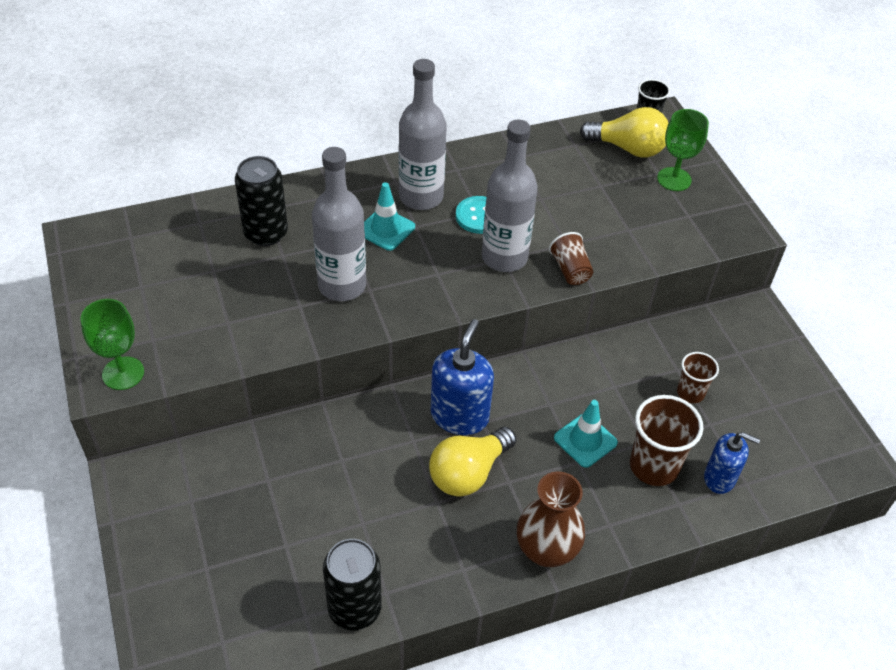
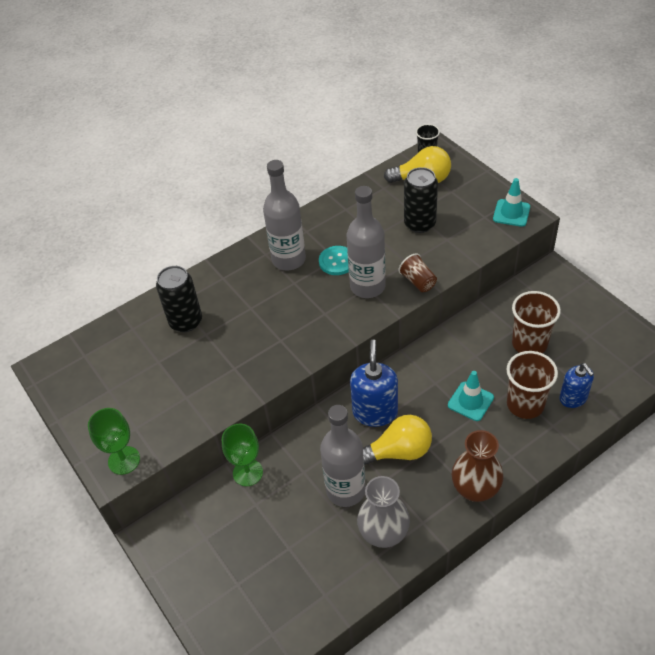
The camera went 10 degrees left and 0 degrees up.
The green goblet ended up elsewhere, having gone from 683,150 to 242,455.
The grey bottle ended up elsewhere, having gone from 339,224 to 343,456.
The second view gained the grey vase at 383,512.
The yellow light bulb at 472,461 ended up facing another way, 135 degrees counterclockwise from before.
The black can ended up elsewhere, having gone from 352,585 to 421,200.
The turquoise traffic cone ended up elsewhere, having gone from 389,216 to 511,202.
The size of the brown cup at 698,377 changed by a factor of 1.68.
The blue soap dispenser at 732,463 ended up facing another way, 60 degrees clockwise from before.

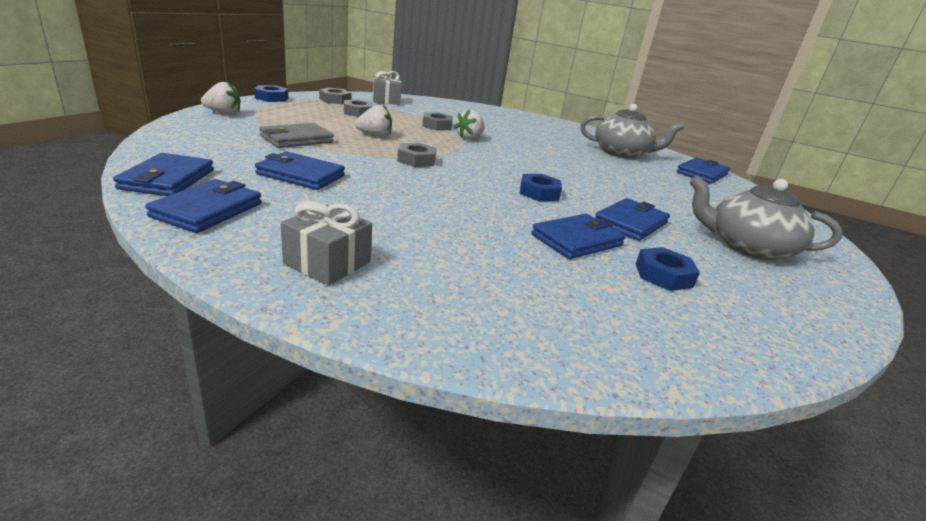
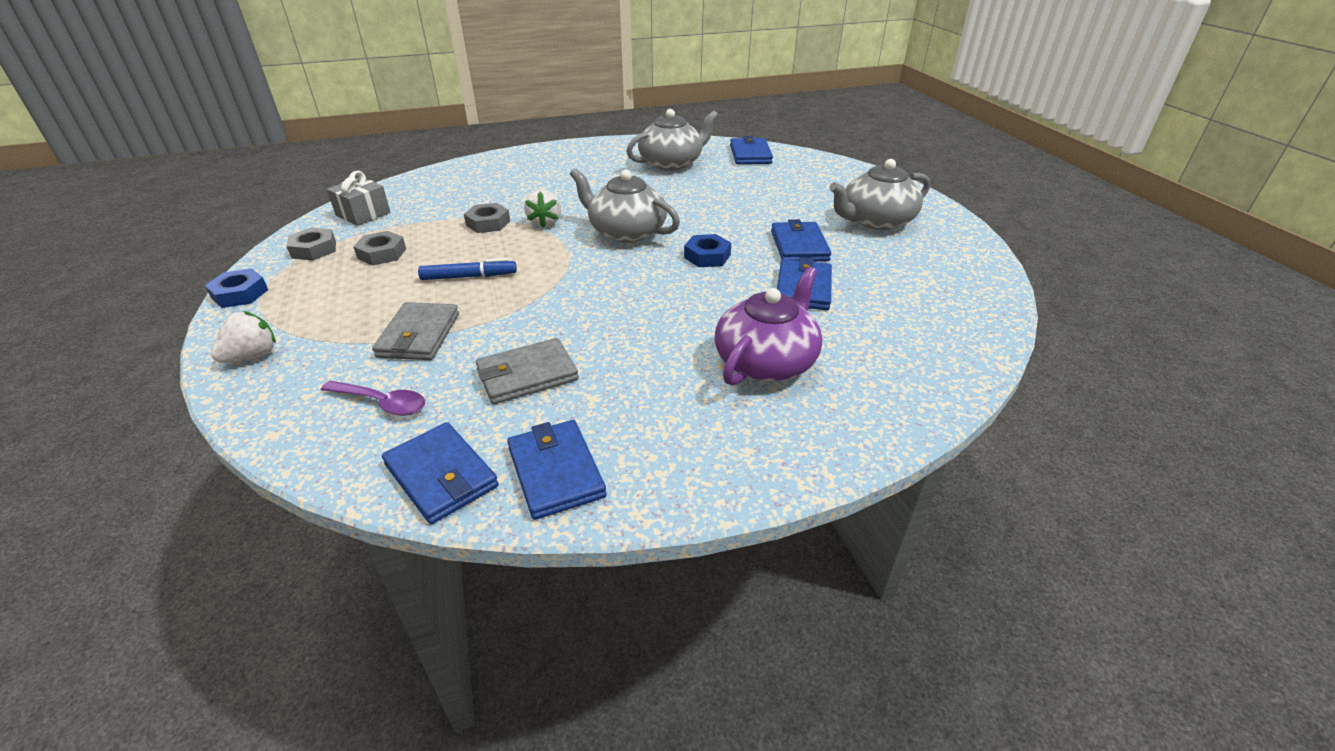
The camera went 40 degrees left and 10 degrees up.
The second view gained the purple spoon at 373,398.
Where the white strawberry stood at 373,121, the blue marker came to stand at 467,269.
What was the blue wallet at 300,171 turned into the grey wallet at 527,371.
The second view gained the grey teapot at 625,205.
The second view gained the purple teapot at 768,326.
The second view lost the grey gift at 326,243.
The second view lost the grey nut at 416,155.
The second view lost the blue nut at 668,269.

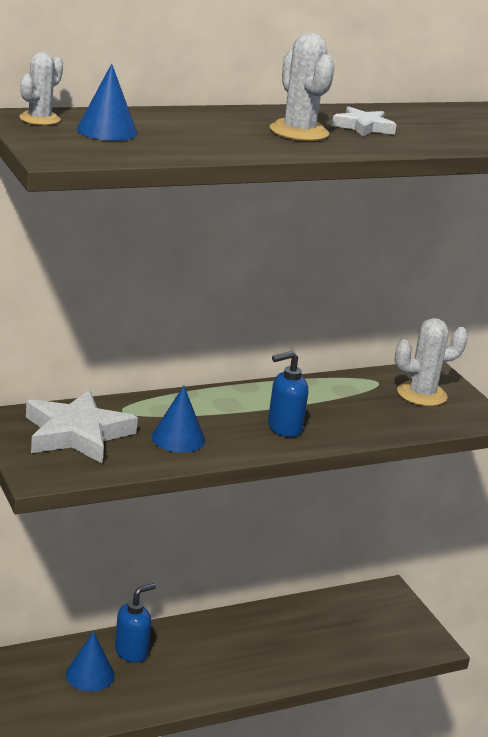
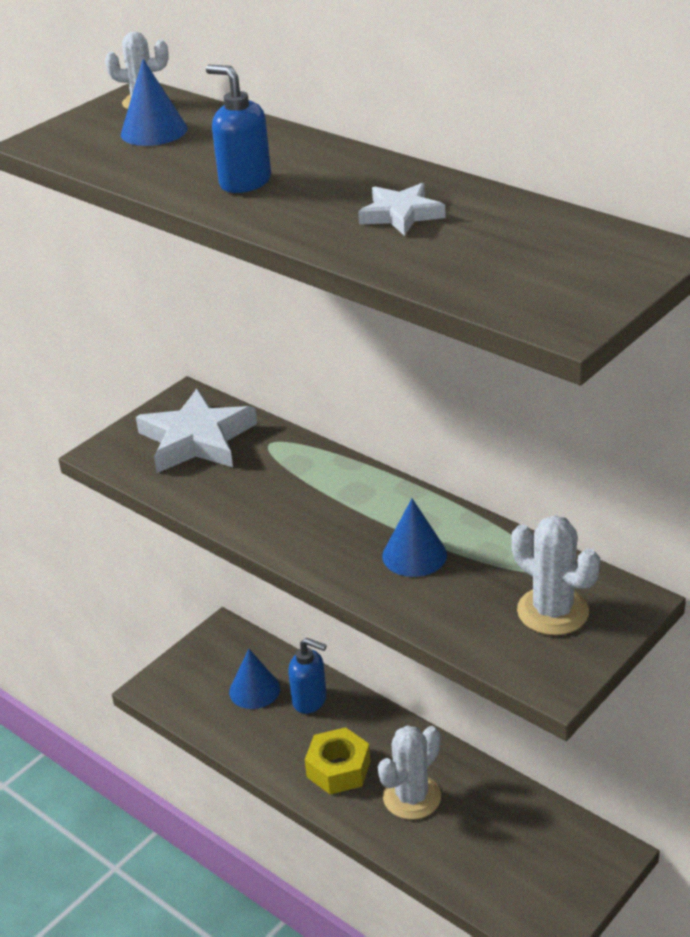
The camera went 70 degrees right and 10 degrees up.
The blue soap dispenser ended up elsewhere, having gone from 288,394 to 238,129.
The second view gained the yellow nut at 338,760.
The white cactus ended up elsewhere, having gone from 302,87 to 409,772.
The blue cone ended up elsewhere, having gone from 178,419 to 414,537.

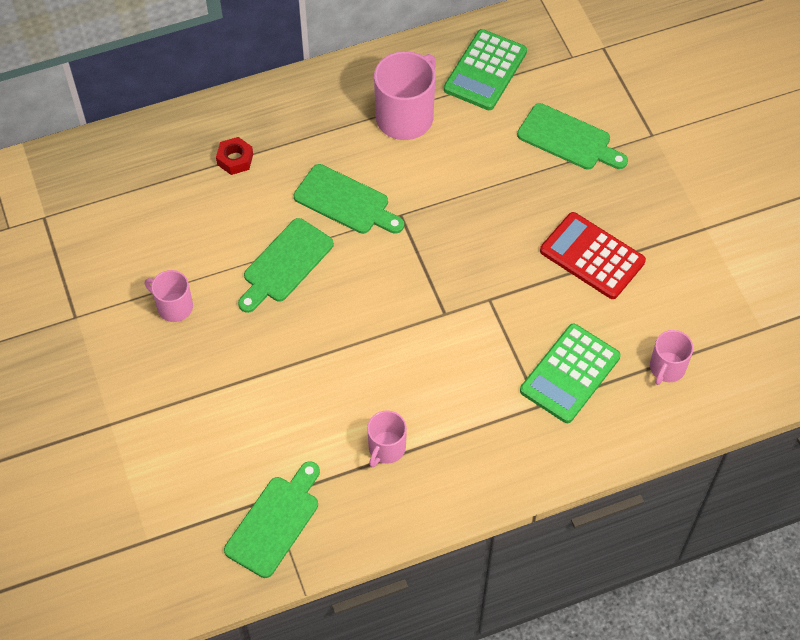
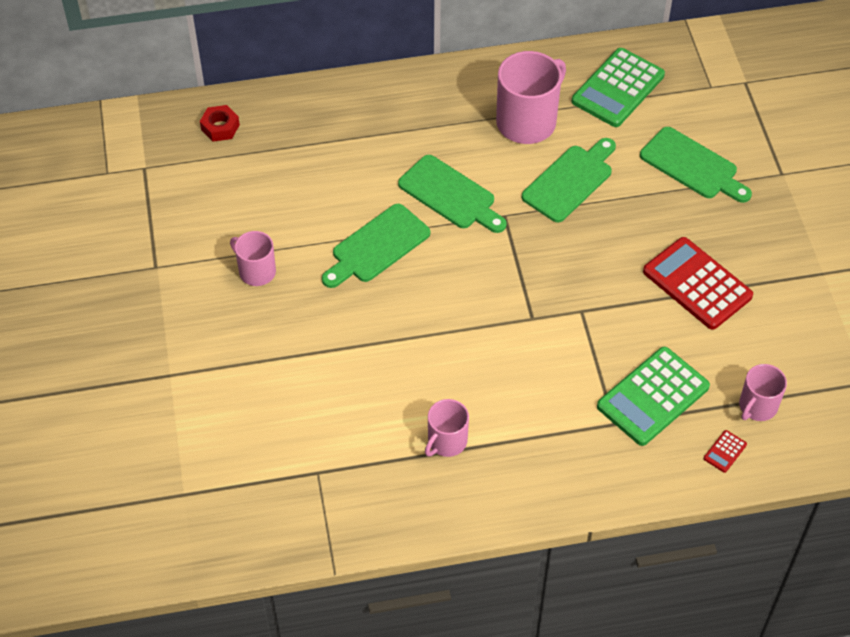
The camera went 10 degrees right and 5 degrees down.
The red nut ended up elsewhere, having gone from 234,156 to 220,123.
The green cutting board ended up elsewhere, having gone from 272,519 to 568,180.
The second view gained the red calculator at 725,451.

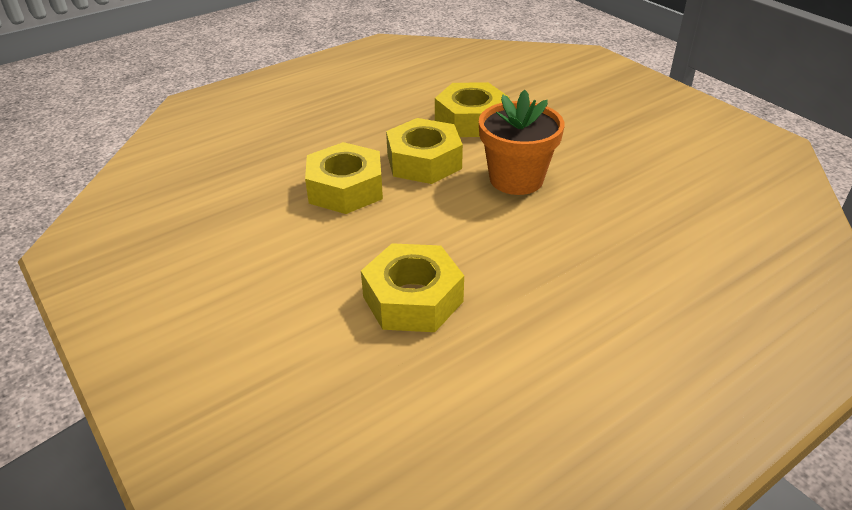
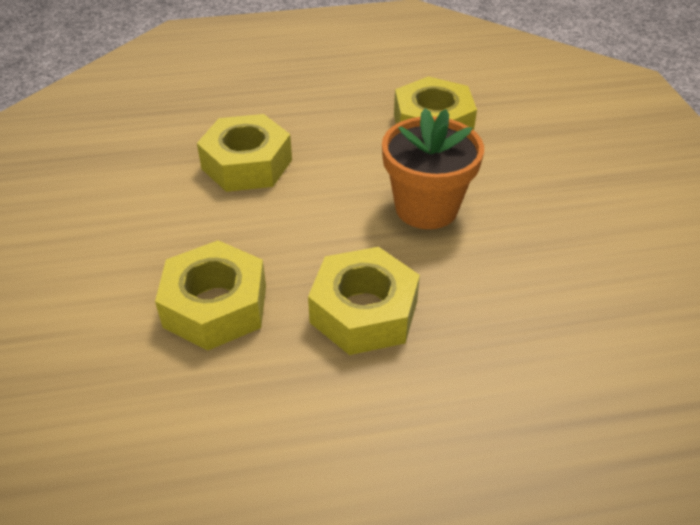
The camera went 25 degrees right and 5 degrees up.
The yellow nut ended up elsewhere, having gone from 424,151 to 364,301.

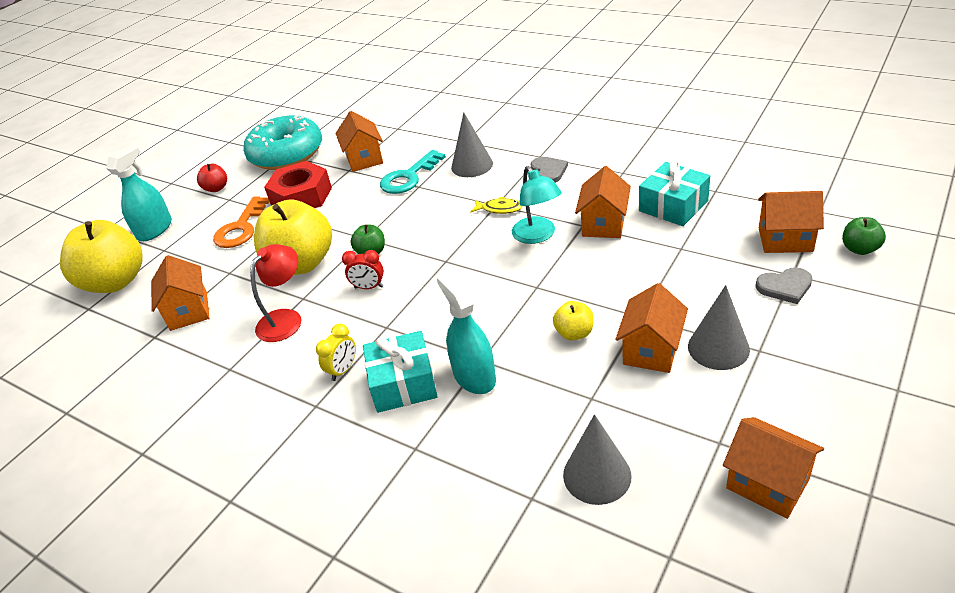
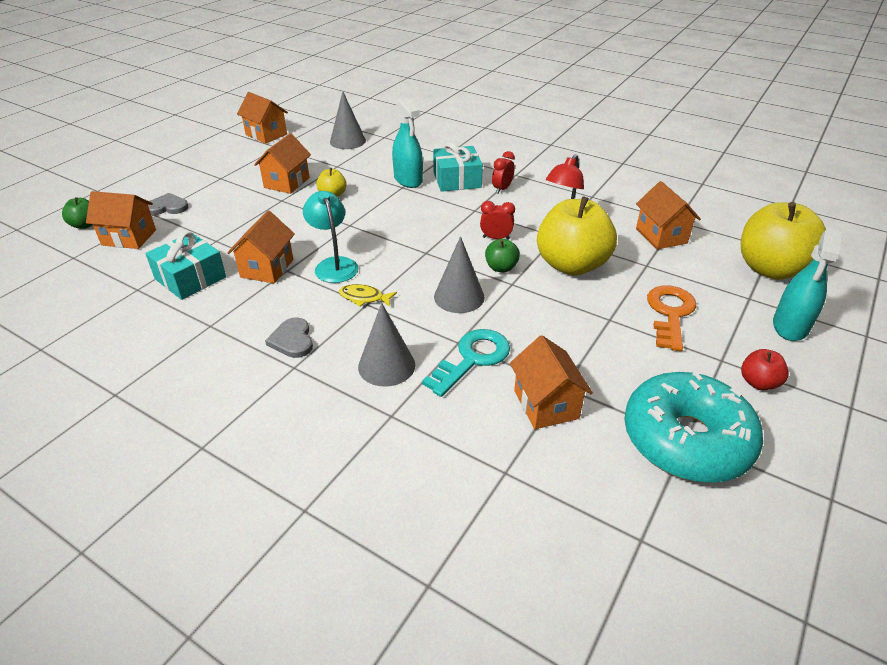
The camera went 175 degrees right and 0 degrees up.
The grey cone ended up elsewhere, having gone from 719,327 to 459,274.
What was the yellow clock at 336,352 turned into the red clock at 503,172.
The second view lost the red nut at 298,184.

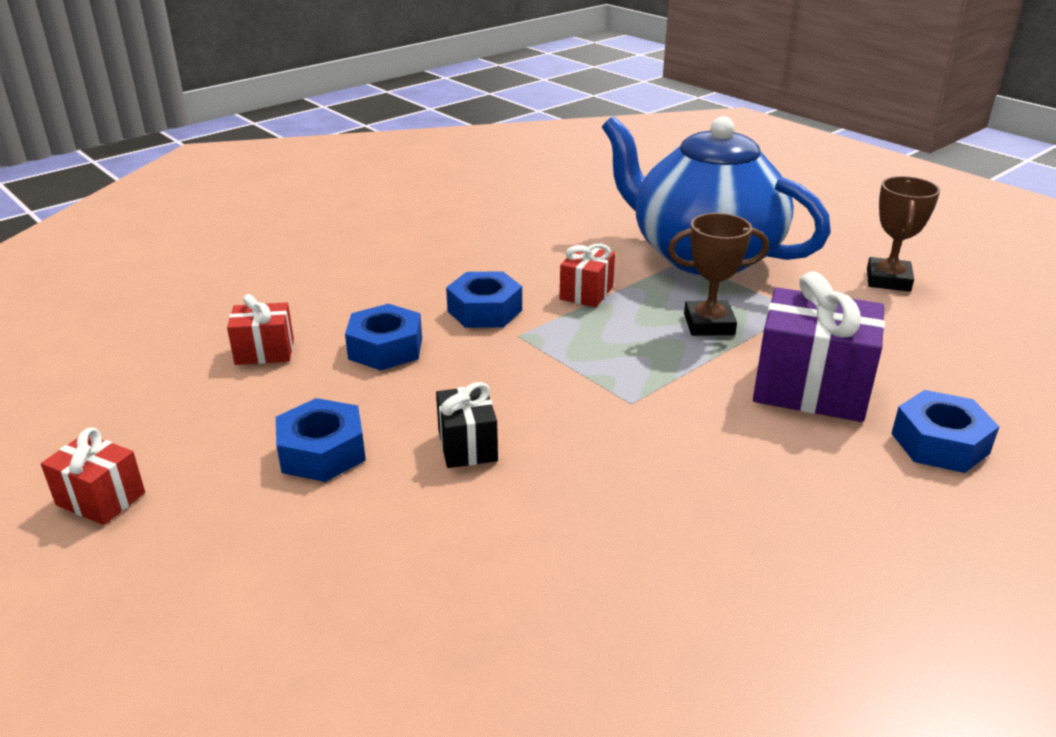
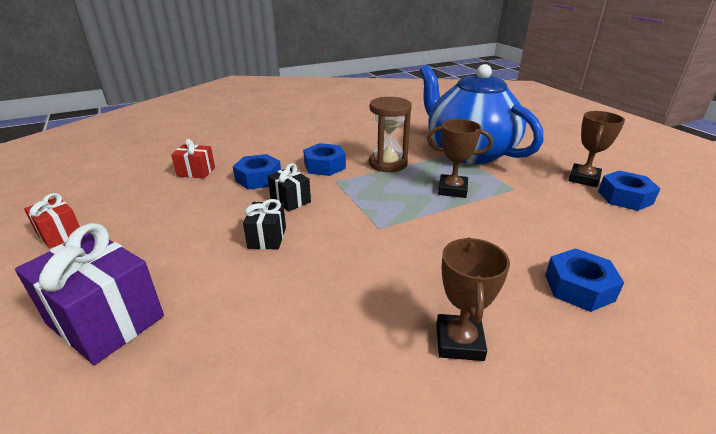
The camera went 15 degrees right and 0 degrees up.
The purple gift ended up elsewhere, having gone from 819,346 to 89,294.
The second view gained the black gift at 289,187.
Where the red gift stood at 587,276, the brown hourglass came to stand at 390,134.
The second view gained the brown trophy at 473,299.
The blue nut ended up elsewhere, having gone from 321,440 to 629,190.

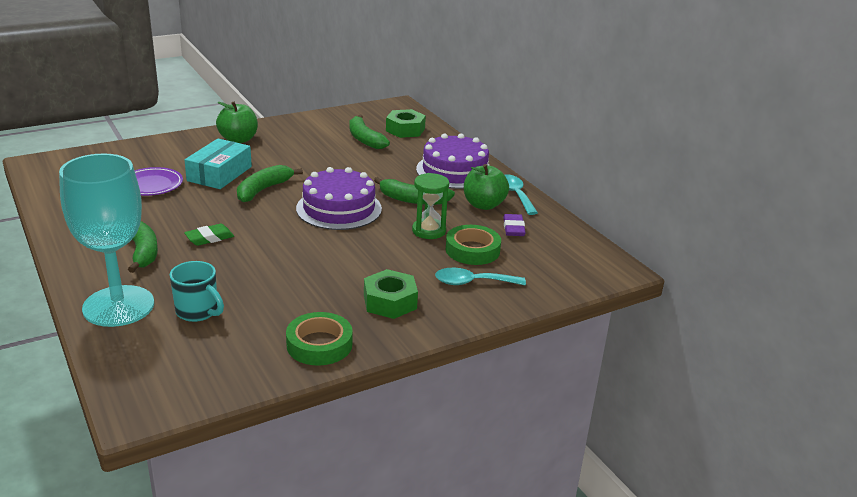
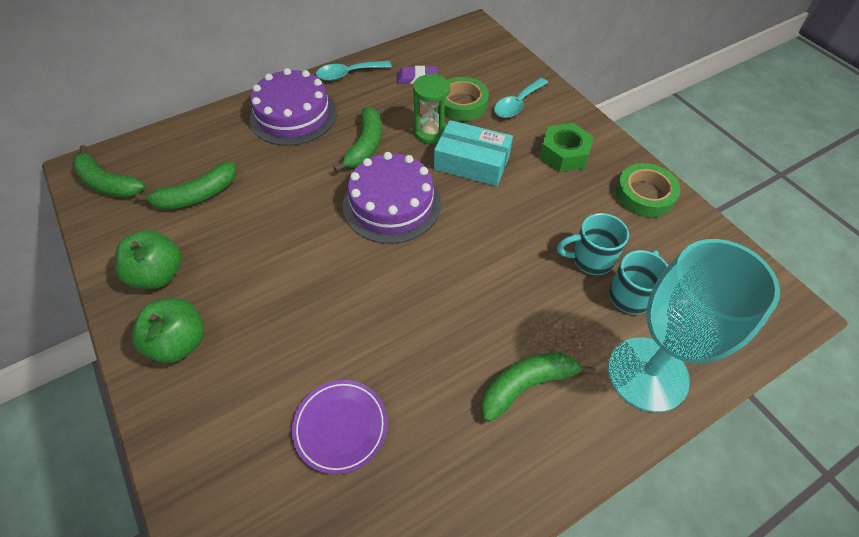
The camera went 90 degrees left and 25 degrees up.
The green banana ended up elsewhere, having gone from 270,183 to 108,171.
The green apple ended up elsewhere, having gone from 486,187 to 148,259.
The turquoise box ended up elsewhere, having gone from 218,163 to 473,153.
The turquoise spoon at 480,276 ended up facing another way, 45 degrees clockwise from before.
The second view gained the turquoise mug at 593,244.
The second view lost the green eraser at 209,235.
The second view lost the green nut at 406,123.

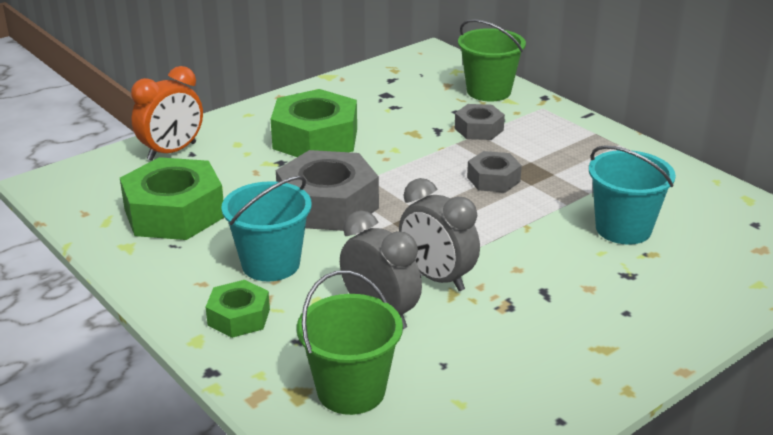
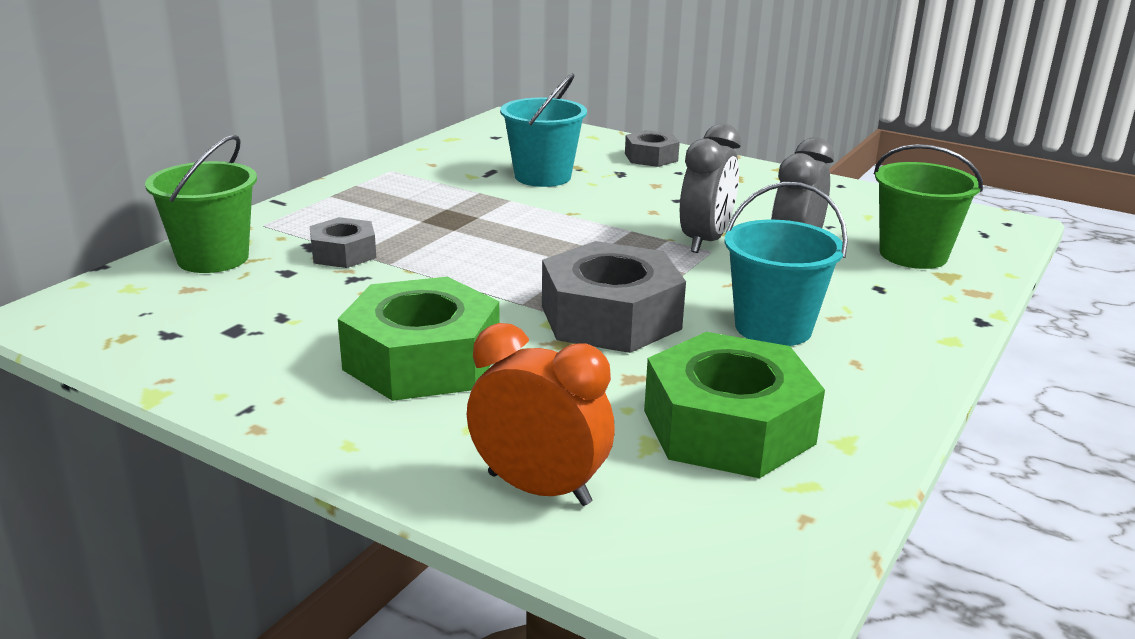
The camera went 110 degrees left and 5 degrees down.
The grey nut ended up elsewhere, having gone from 494,172 to 652,148.
The second view lost the green nut at 238,309.

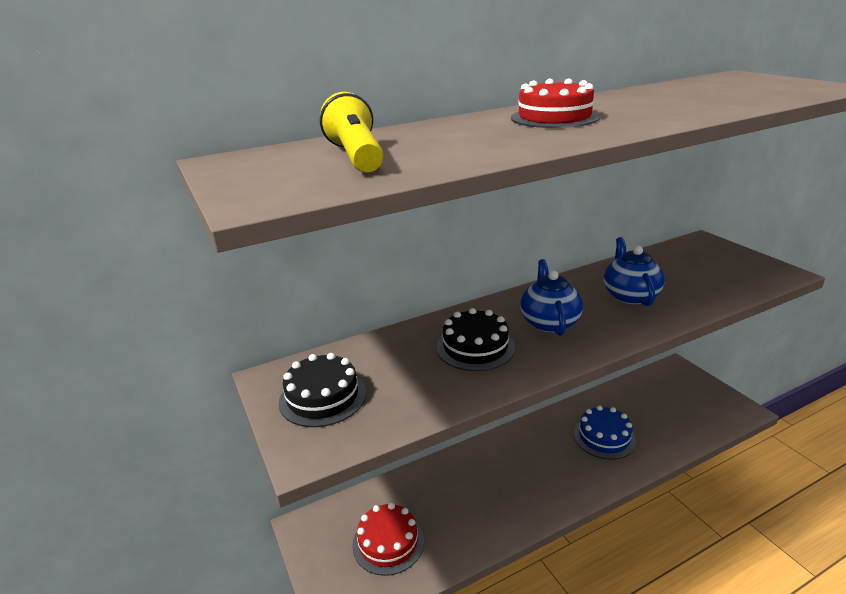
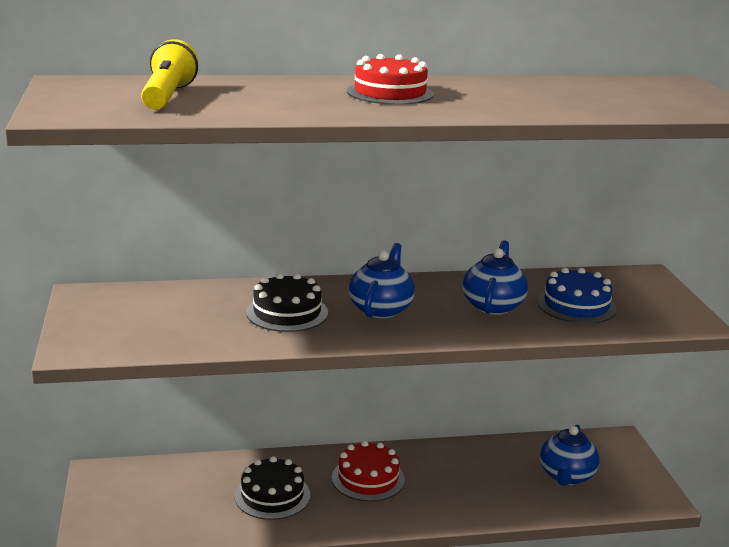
The camera went 15 degrees right and 5 degrees down.
The black cake ended up elsewhere, having gone from 322,390 to 272,488.
The red cake ended up elsewhere, having gone from 388,539 to 368,471.
The blue cake ended up elsewhere, having gone from 605,432 to 577,296.
The second view gained the blue teapot at 570,455.

